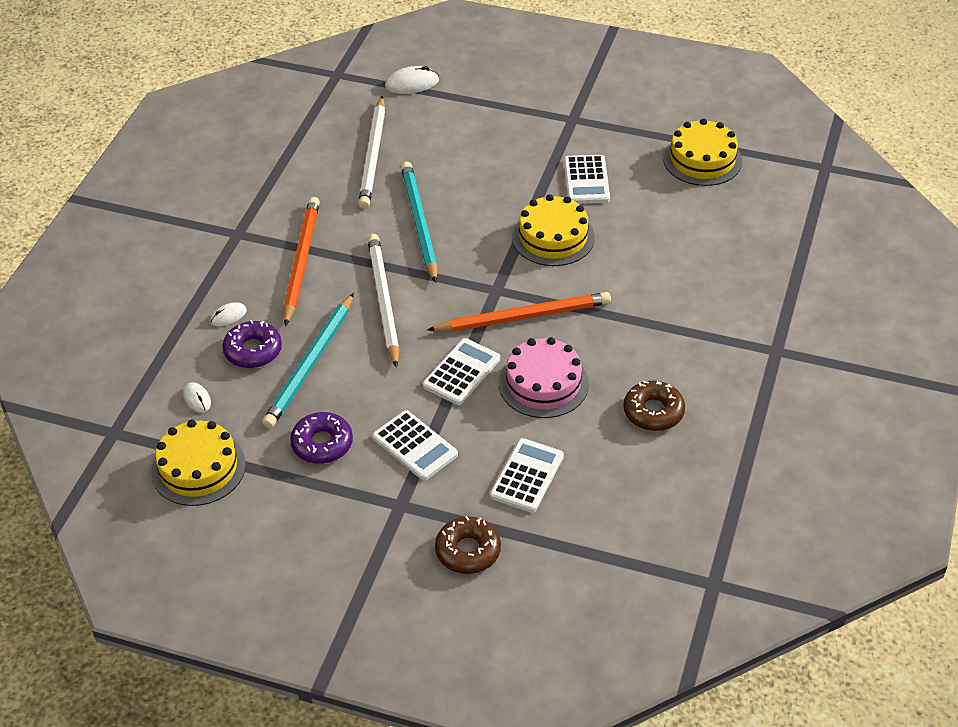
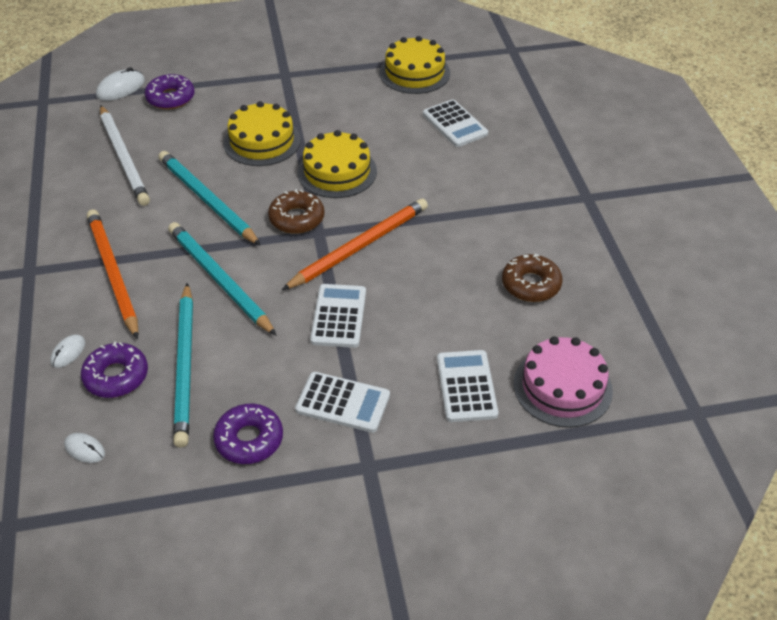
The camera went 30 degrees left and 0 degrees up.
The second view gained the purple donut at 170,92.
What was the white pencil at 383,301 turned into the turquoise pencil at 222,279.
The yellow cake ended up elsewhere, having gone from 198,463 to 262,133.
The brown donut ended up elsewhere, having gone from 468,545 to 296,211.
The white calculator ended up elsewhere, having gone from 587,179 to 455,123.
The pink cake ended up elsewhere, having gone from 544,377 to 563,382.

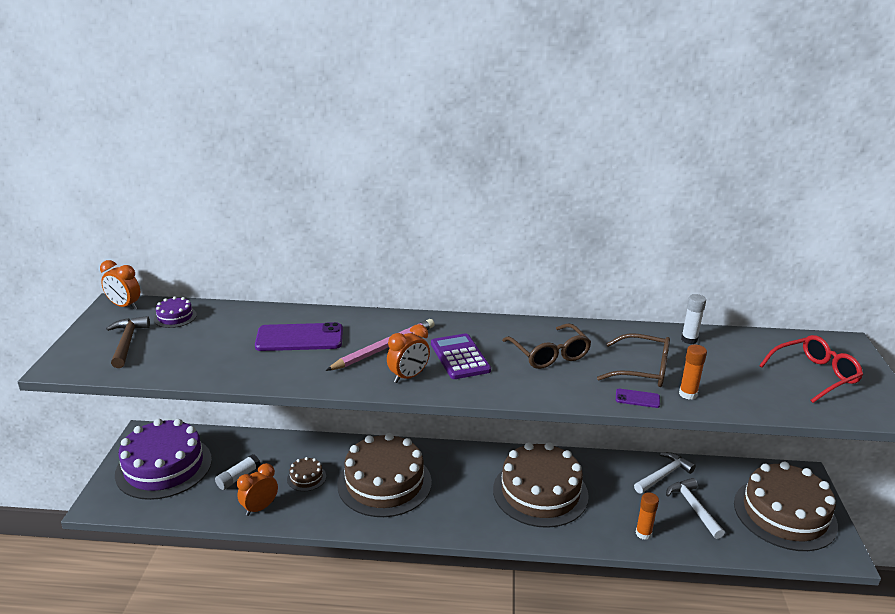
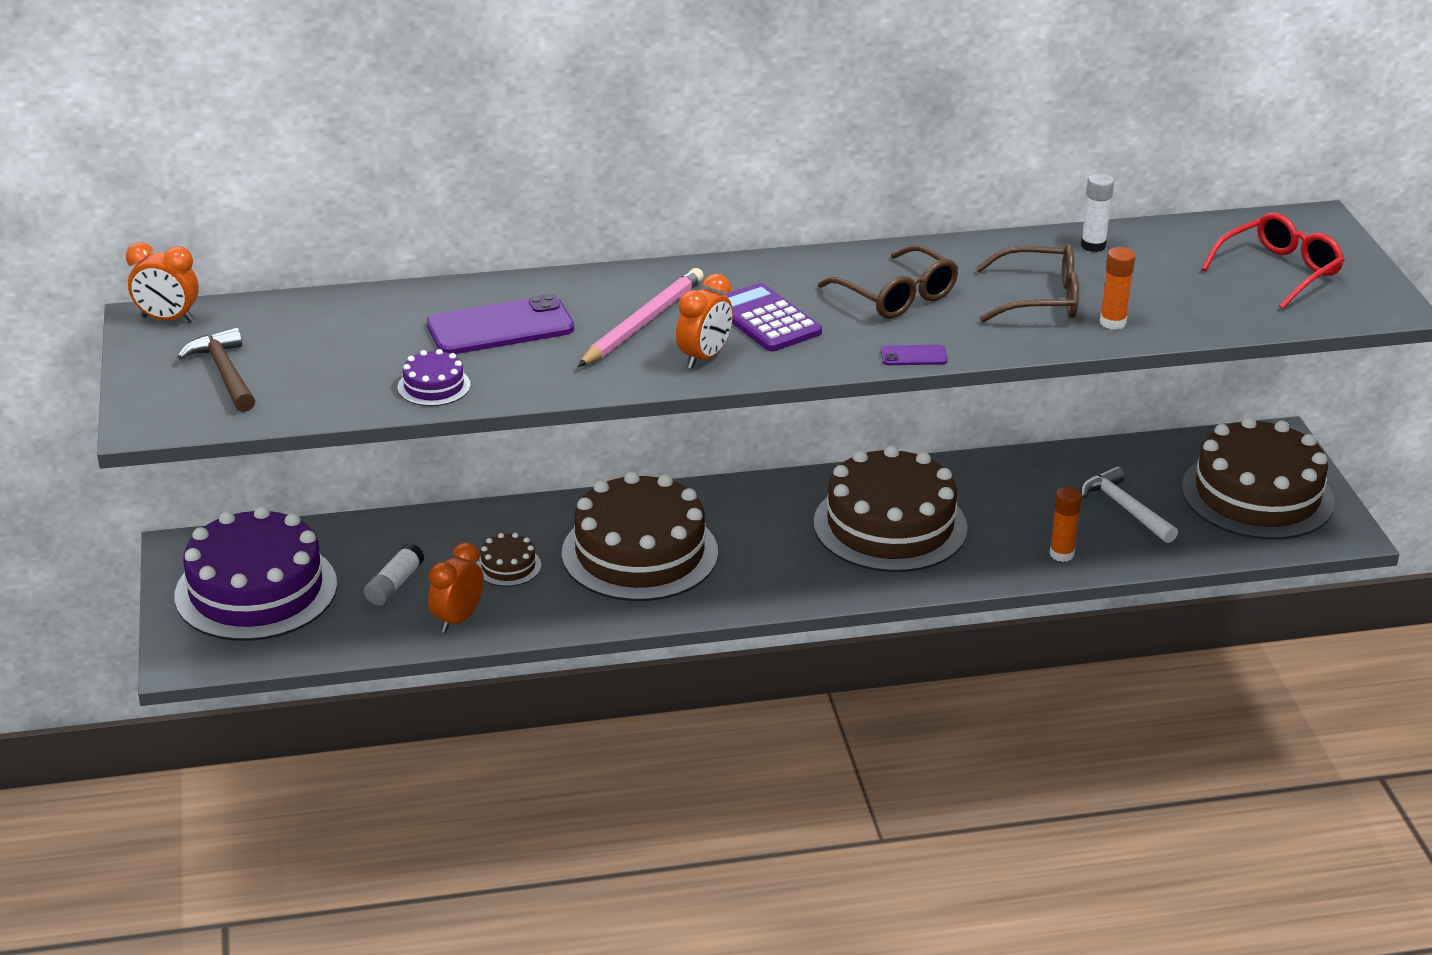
The camera went 15 degrees left and 5 degrees up.
The purple cake ended up elsewhere, having gone from 175,312 to 434,377.
The purple phone ended up elsewhere, having gone from 638,398 to 914,355.
The second view lost the white hammer at 665,473.

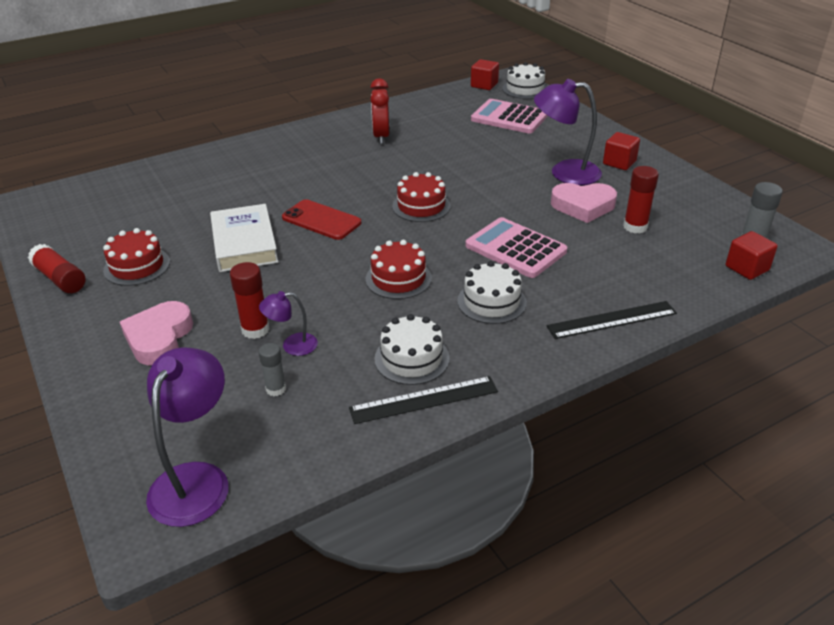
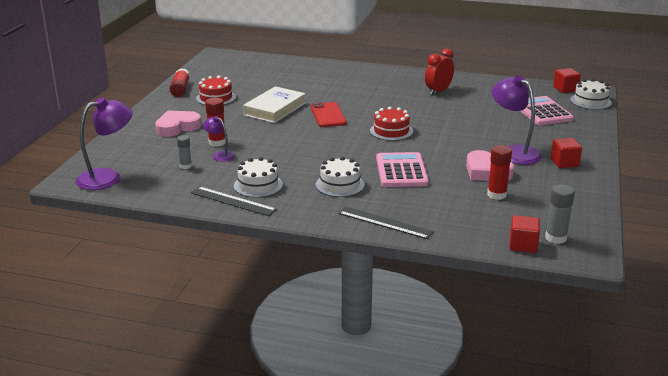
The camera went 45 degrees right and 10 degrees down.
The second view lost the red cake at 399,269.

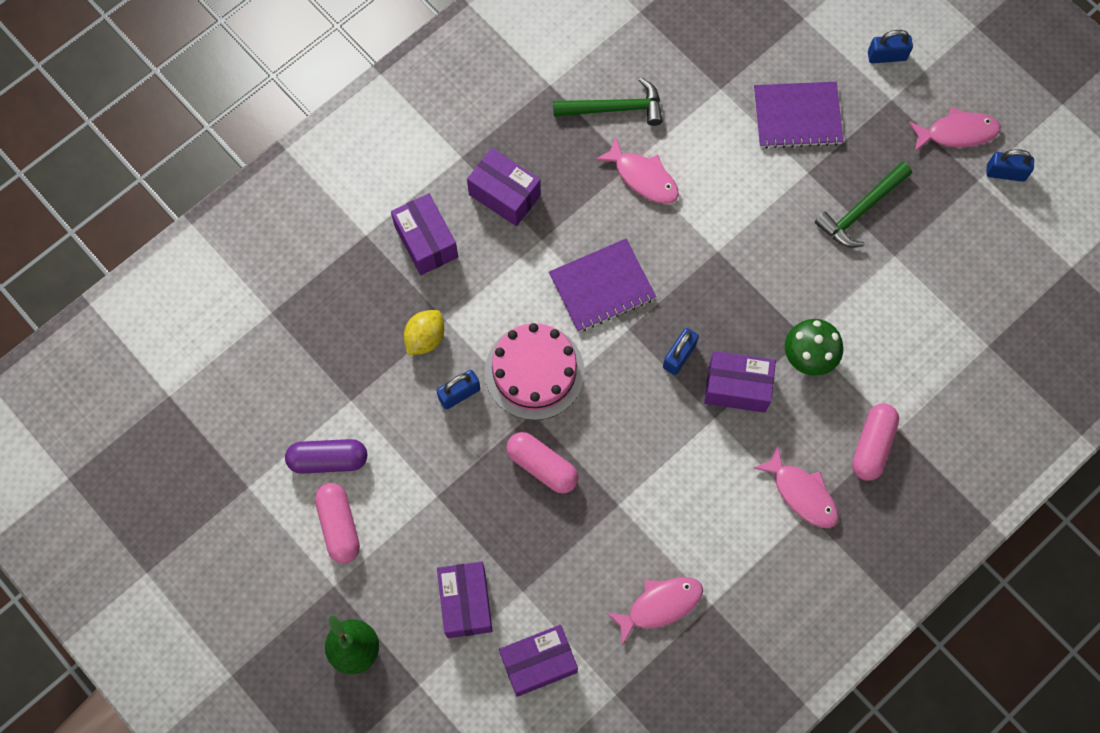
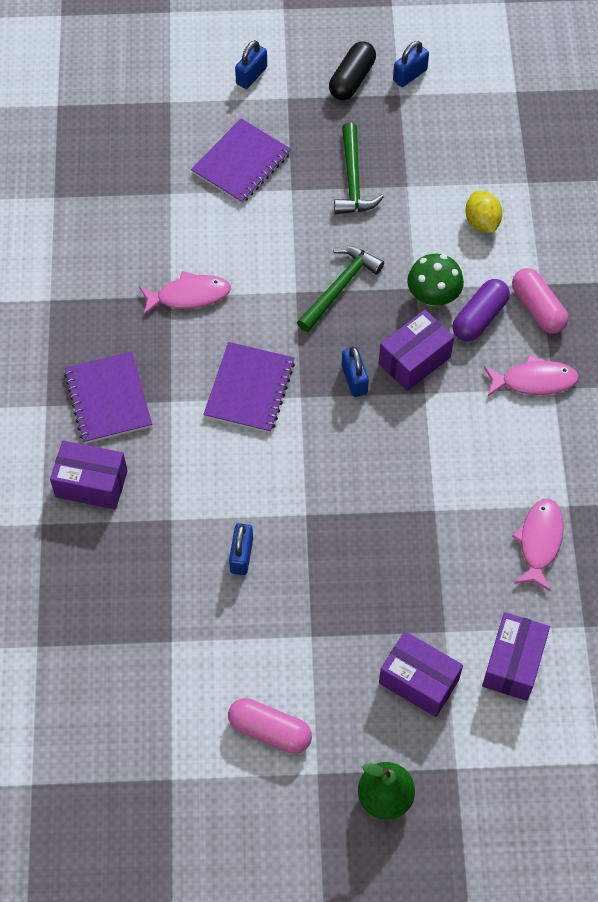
The camera went 50 degrees left and 10 degrees down.
Where the purple box stood at 504,187, the purple notebook came to stand at 108,397.
The green hammer ended up elsewhere, having gone from 607,101 to 340,289.
Where the pink fish stood at 955,129, the black capsule came to stand at 352,70.
The purple capsule ended up elsewhere, having gone from 326,456 to 481,310.
The yellow lemon ended up elsewhere, having gone from 424,333 to 483,212.
The second view lost the pink cake at 535,371.
The second view lost the pink capsule at 542,463.

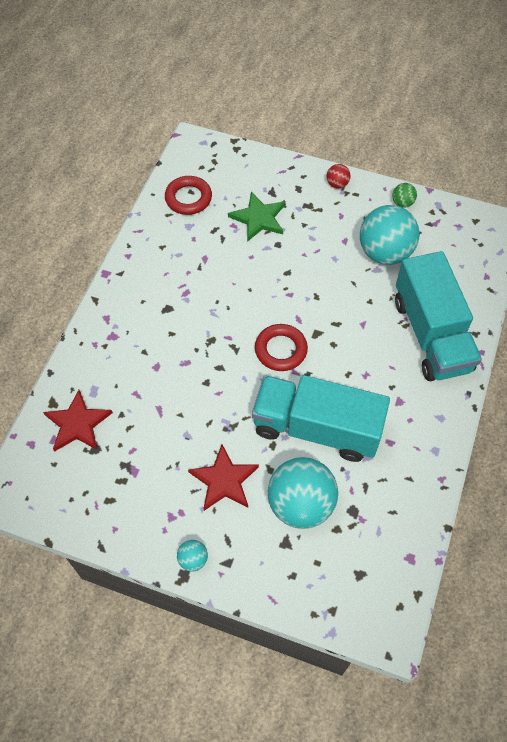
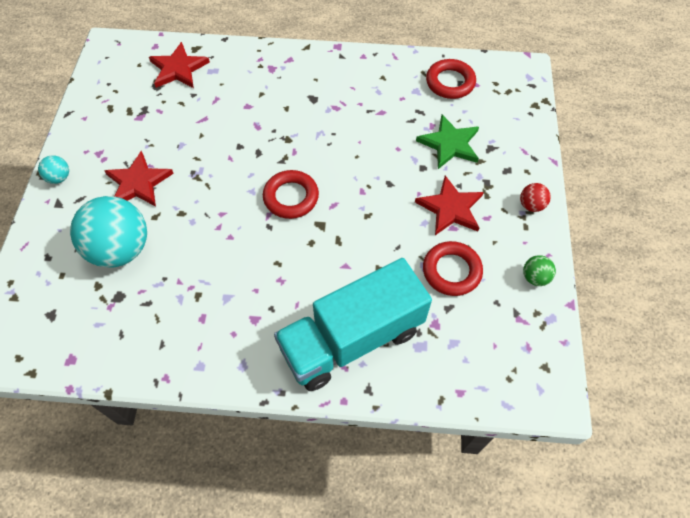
The camera went 75 degrees right and 0 degrees up.
The second view gained the red star at 449,205.
Where the turquoise ball stood at 390,235, the red ring came to stand at 453,268.
The second view lost the turquoise truck at 321,418.

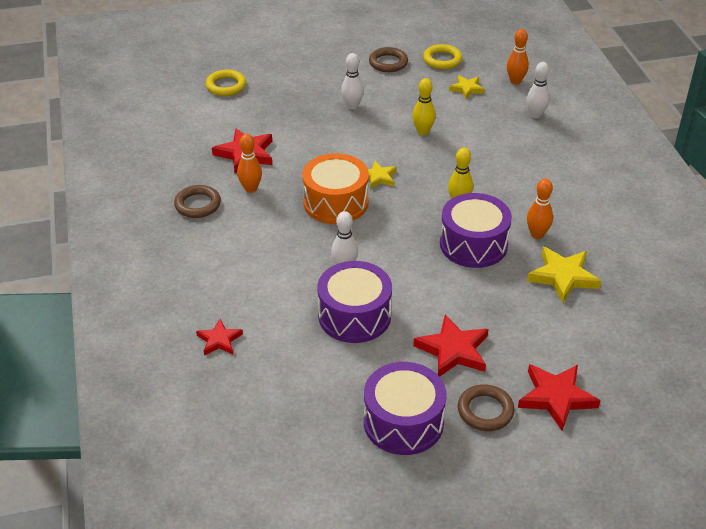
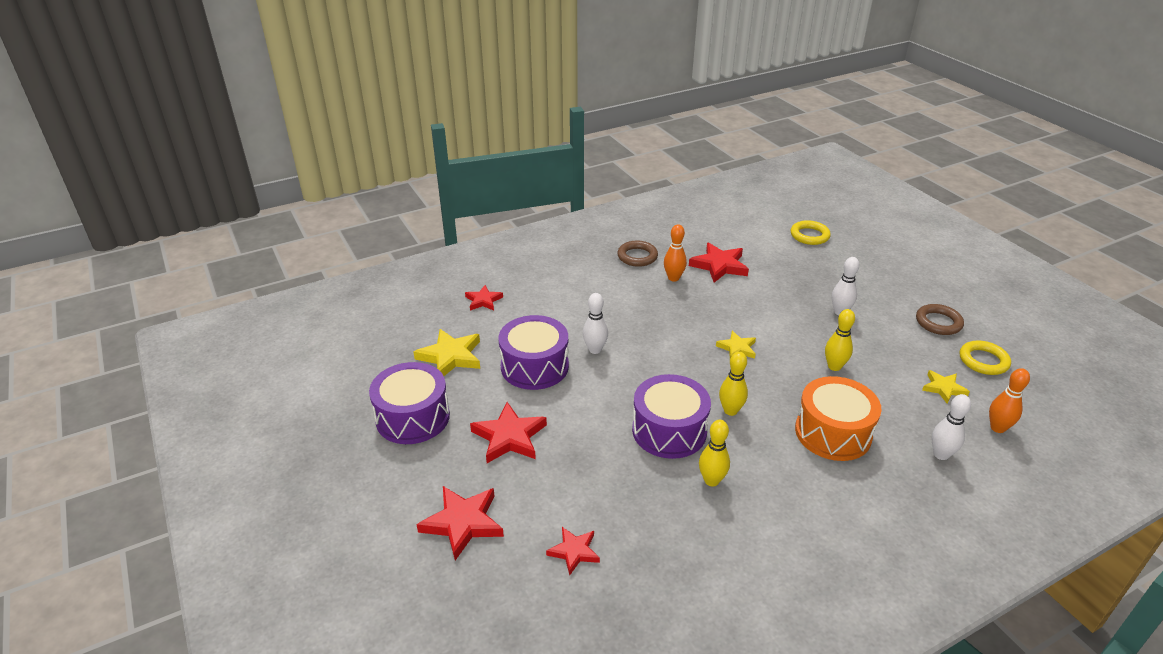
The camera went 75 degrees right and 5 degrees down.
The yellow star ended up elsewhere, having gone from 564,275 to 447,352.
The second view gained the red star at 573,551.
What was the orange bowling pin at 540,209 turned into the yellow bowling pin at 714,453.
The orange drum ended up elsewhere, having gone from 335,188 to 838,418.
The second view lost the brown ring at 486,407.

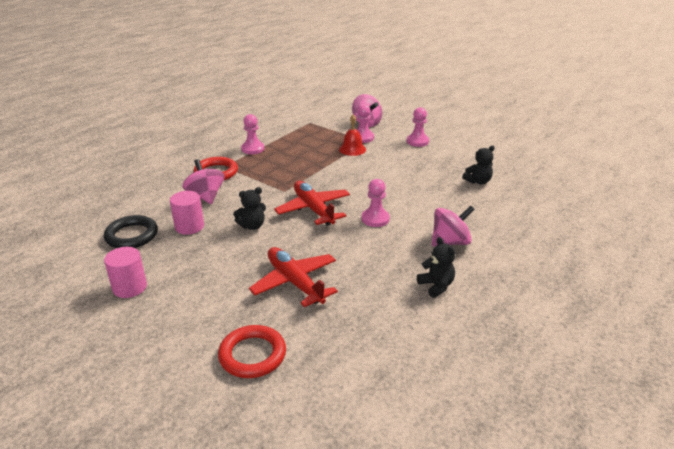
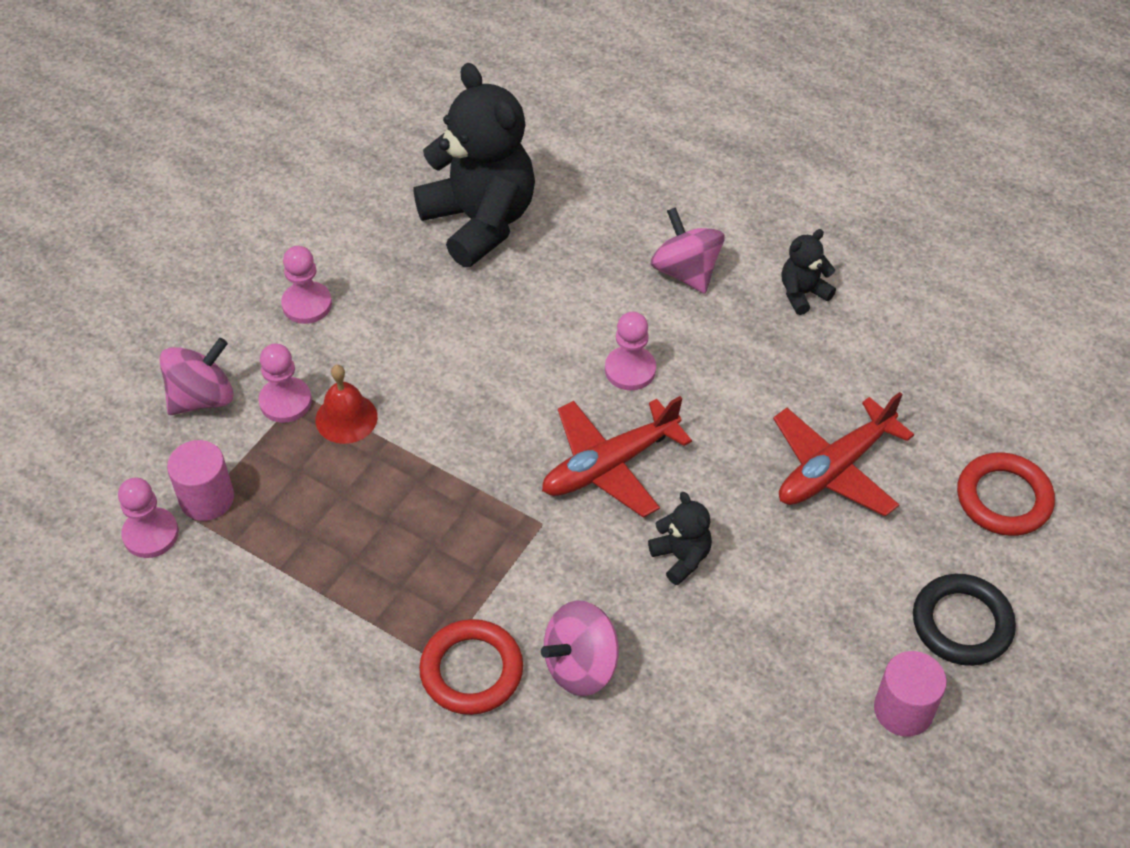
The camera went 95 degrees left and 20 degrees up.
The pink pawn ended up elsewhere, having gone from 253,134 to 148,518.
The pink cylinder ended up elsewhere, having gone from 187,213 to 200,480.
The size of the black teddy bear at 478,165 changed by a factor of 2.29.
The black ring ended up elsewhere, having gone from 131,231 to 964,620.

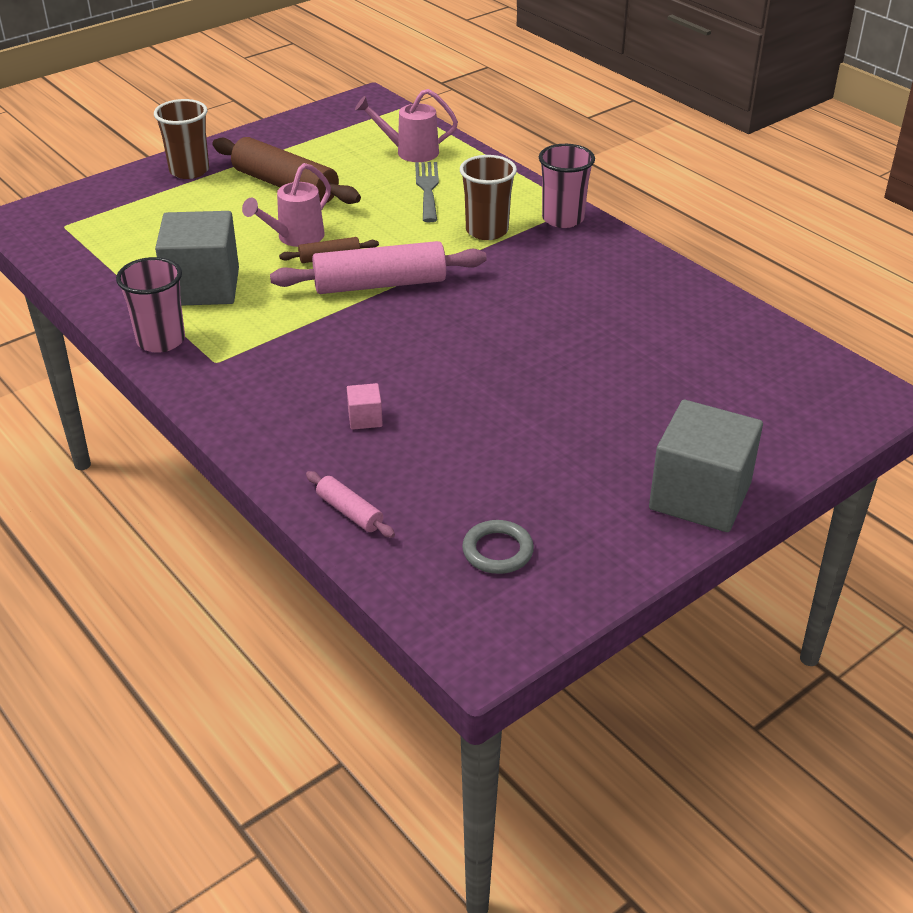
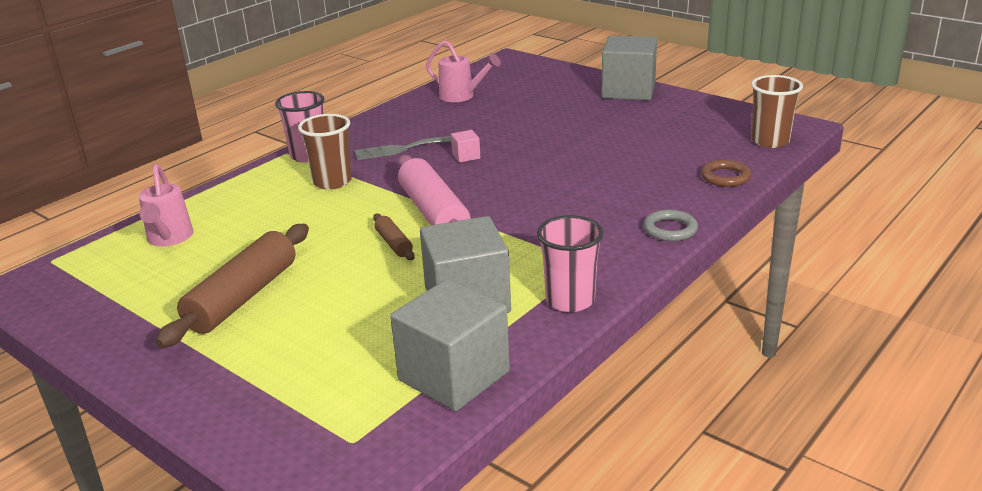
The camera went 100 degrees left and 10 degrees down.
The grey fork ended up elsewhere, having gone from 427,192 to 403,148.
The second view gained the grey cube at 450,345.
The pink watering can ended up elsewhere, having gone from 286,205 to 463,71.
The pink cube ended up elsewhere, having gone from 365,406 to 465,146.
The grey ring ended up elsewhere, having gone from 498,547 to 671,225.
Where the pink rolling pin stood at 350,504, the brown ring came to stand at 726,173.
The brown cup ended up elsewhere, having gone from 181,139 to 777,111.

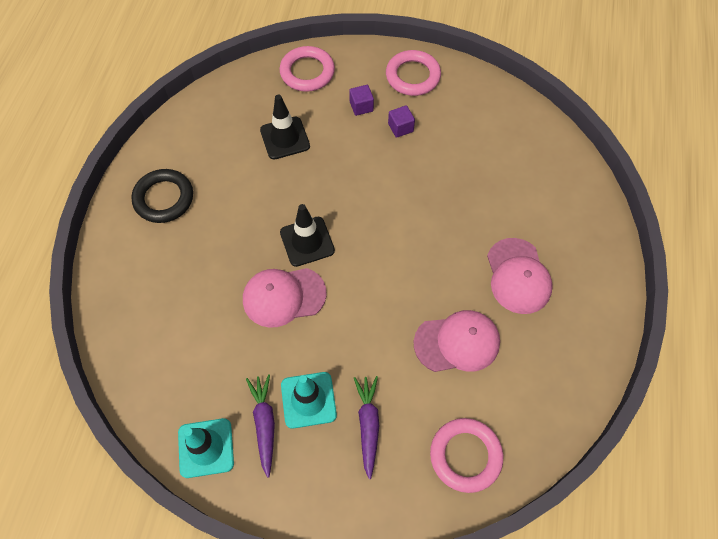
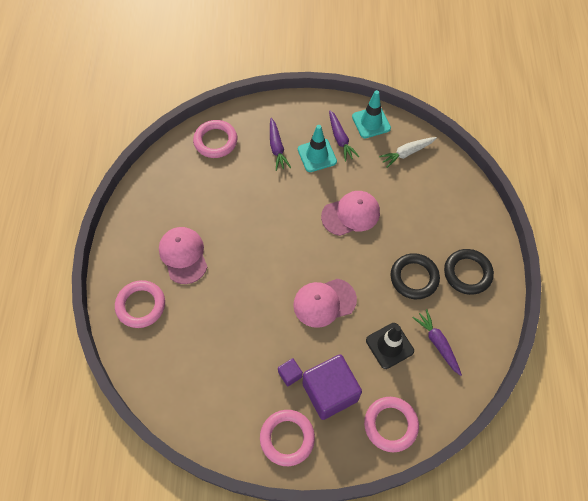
The camera went 170 degrees right and 0 degrees up.
The second view gained the pink ring at 140,304.
The pink cap ended up elsewhere, having gone from 457,341 to 325,303.
The size of the purple cube at 361,100 changed by a factor of 2.30.
The second view gained the white carrot at 408,152.
The second view gained the black ring at 415,276.
The second view gained the purple carrot at 437,342.
The second view lost the black traffic cone at 307,235.

